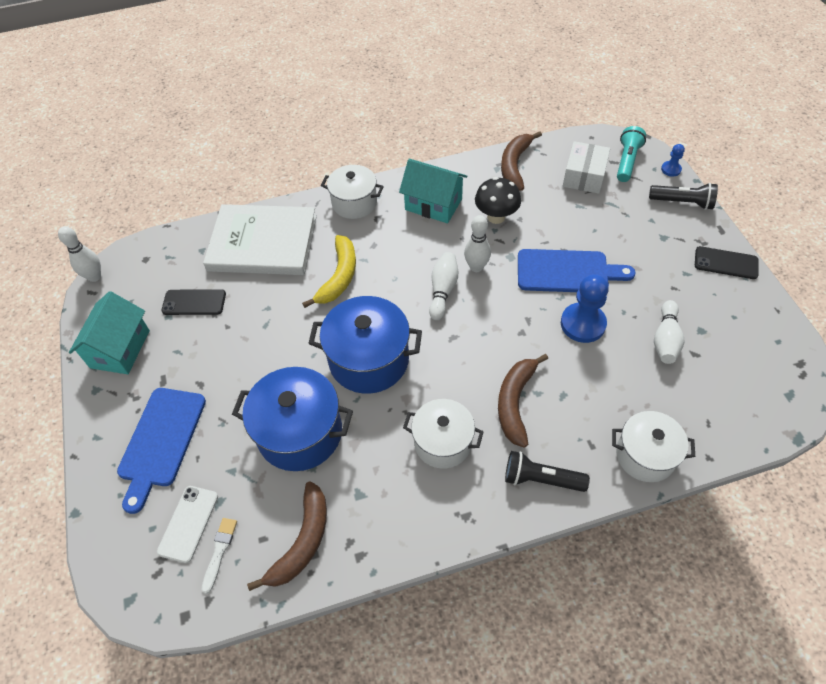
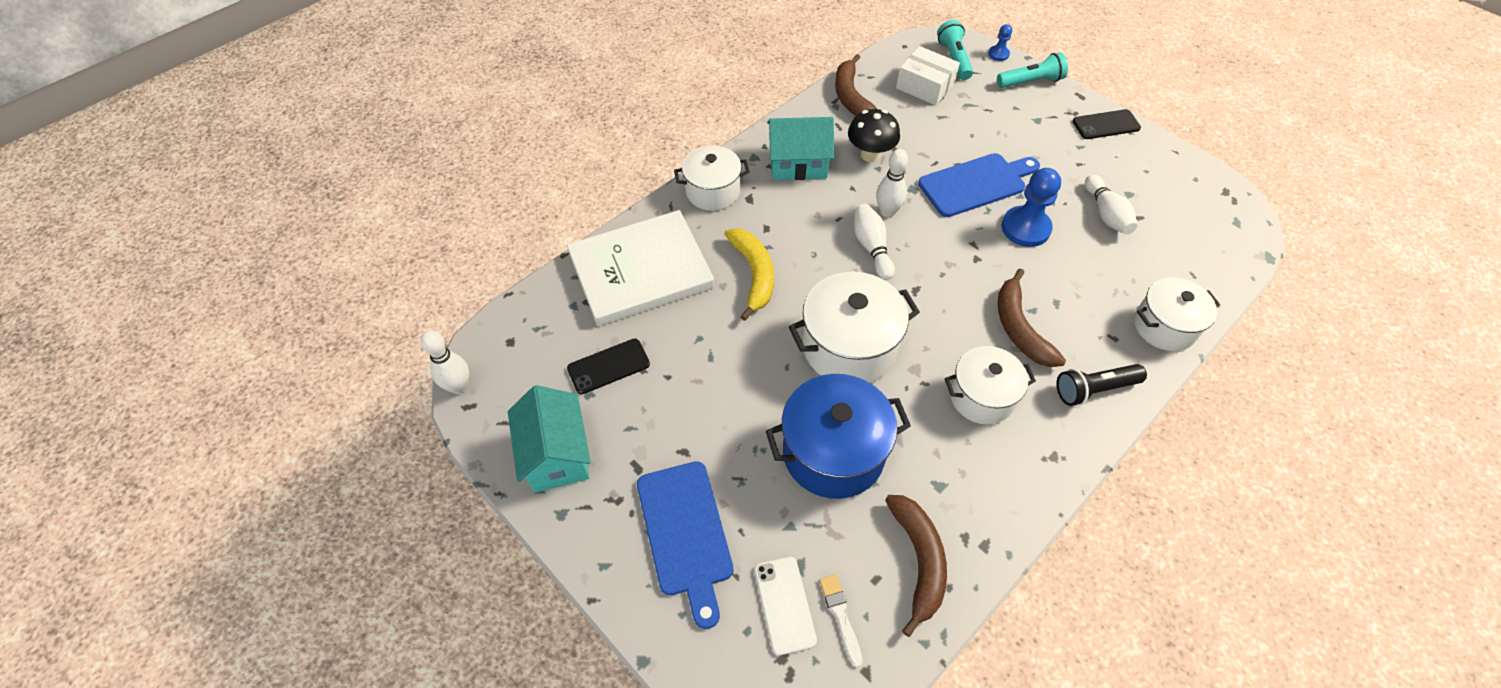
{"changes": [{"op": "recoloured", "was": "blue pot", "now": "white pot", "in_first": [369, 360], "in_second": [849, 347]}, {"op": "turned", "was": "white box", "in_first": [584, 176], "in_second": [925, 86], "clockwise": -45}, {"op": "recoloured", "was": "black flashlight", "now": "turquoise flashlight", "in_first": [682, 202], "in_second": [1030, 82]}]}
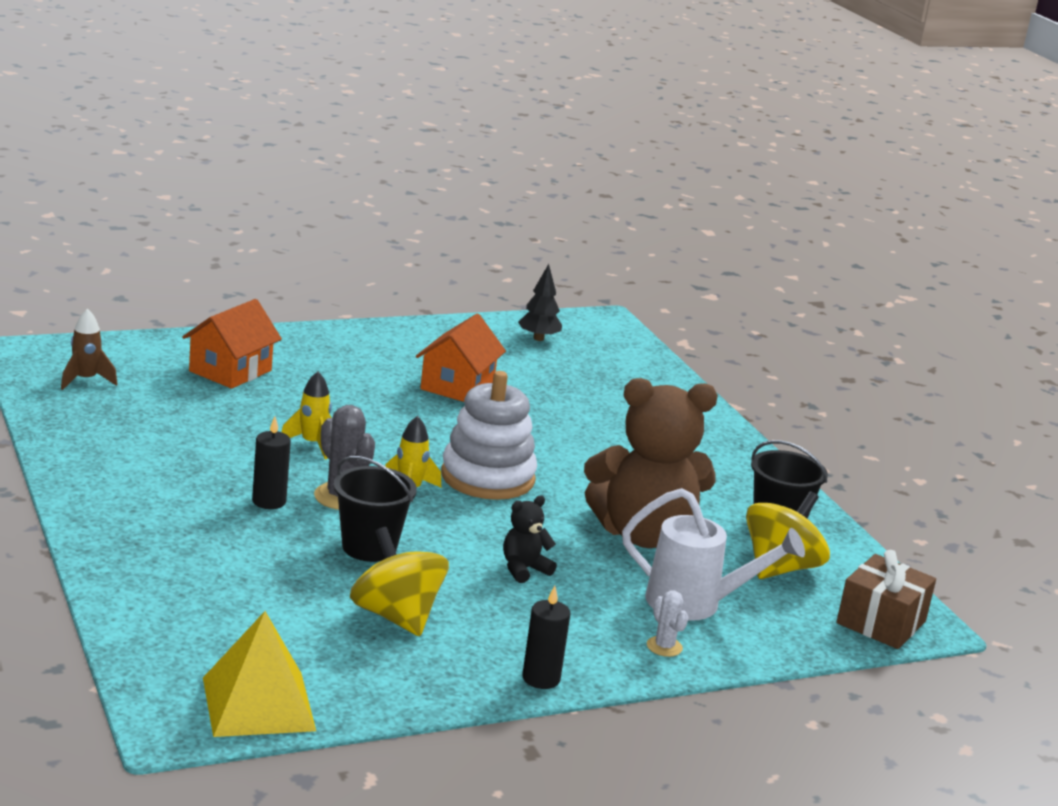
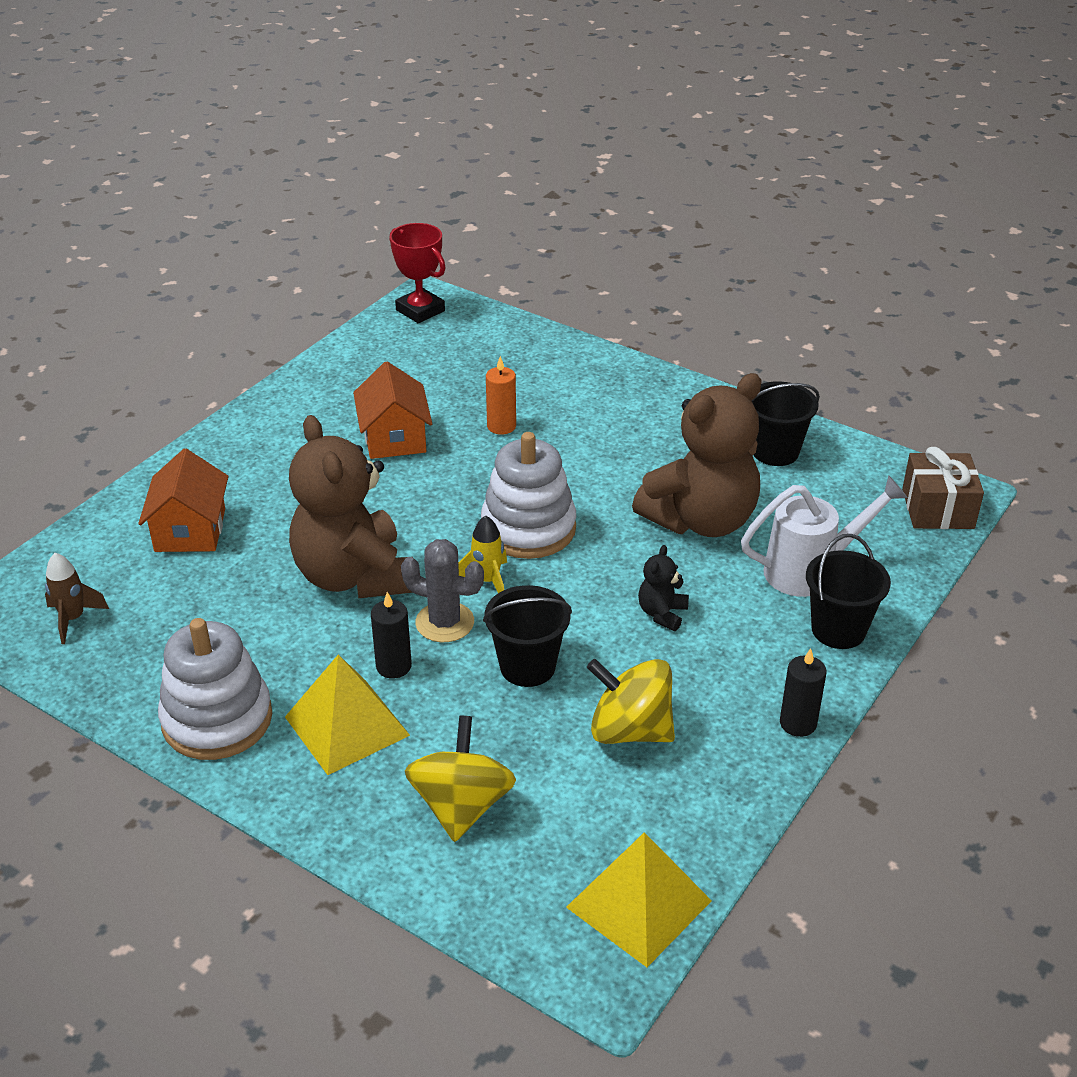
{"changes": [{"op": "replaced", "was": "yellow rocket", "now": "brown teddy bear", "in_first": [312, 444], "in_second": [354, 576]}, {"op": "removed", "was": "black tree", "in_first": [538, 338]}, {"op": "replaced", "was": "white cactus", "now": "black bucket", "in_first": [664, 647], "in_second": [838, 630]}, {"op": "moved", "was": "yellow spinning top", "in_first": [780, 568], "in_second": [461, 806]}, {"op": "added", "now": "white stacking toy", "in_second": [217, 719]}, {"op": "added", "now": "yellow pyramid", "in_second": [347, 725]}, {"op": "added", "now": "red trophy", "in_second": [420, 310]}, {"op": "added", "now": "orange candle", "in_second": [501, 426]}]}
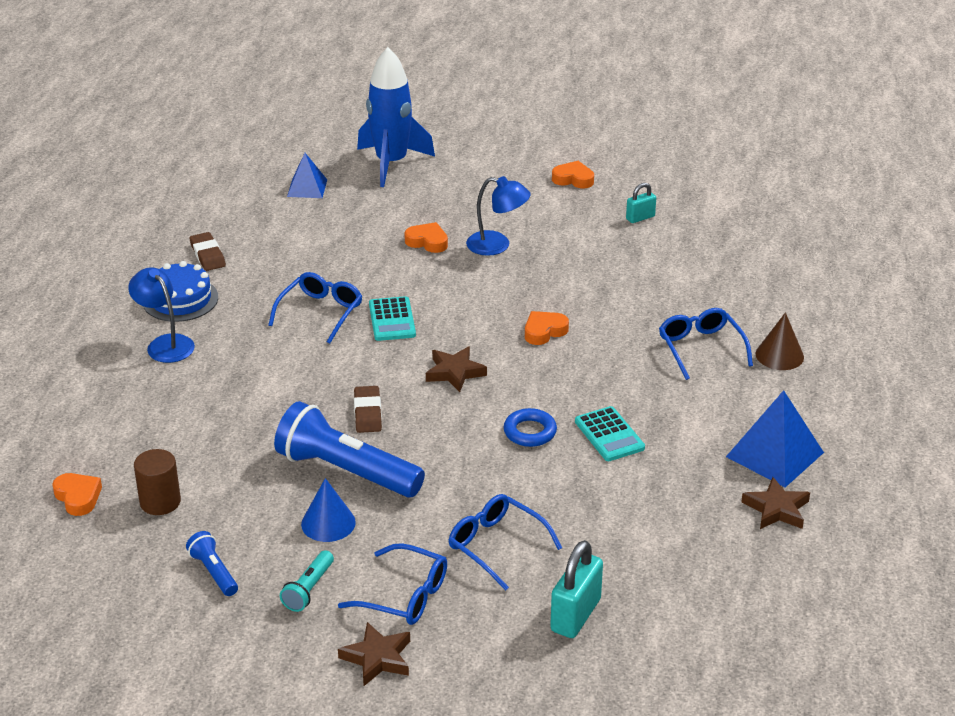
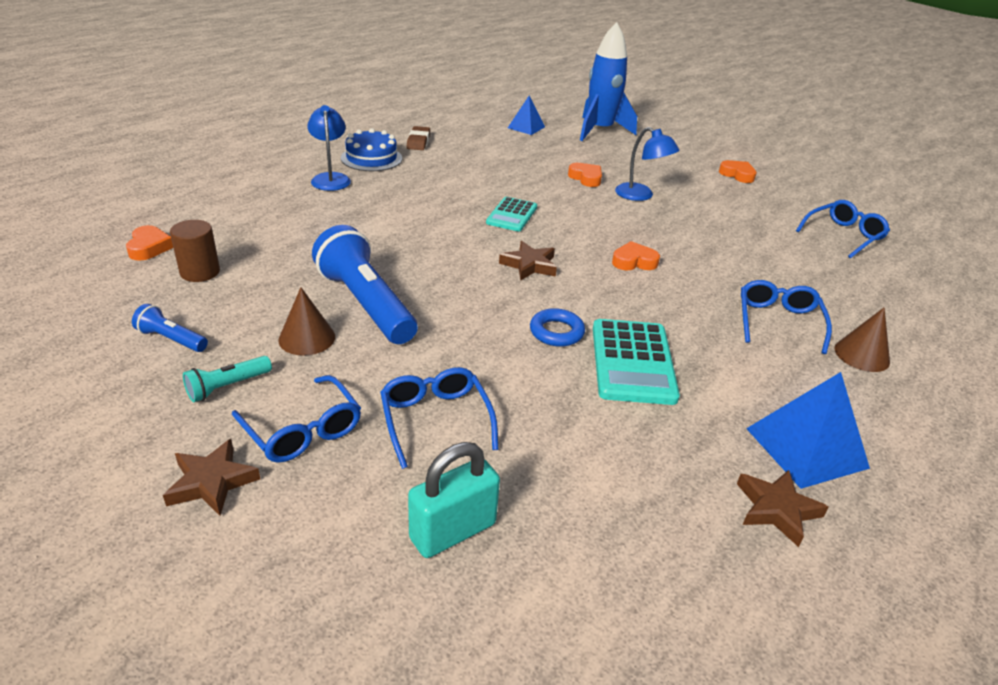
{"changes": [{"op": "turned", "was": "blue flashlight", "in_first": [214, 572], "in_second": [171, 339], "clockwise": -60}, {"op": "moved", "was": "blue glasses", "in_first": [320, 312], "in_second": [843, 235]}, {"op": "recoloured", "was": "blue cone", "now": "brown cone", "in_first": [328, 523], "in_second": [307, 338]}, {"op": "removed", "was": "brown eraser", "in_first": [367, 413]}, {"op": "resized", "was": "turquoise calculator", "in_first": [609, 435], "in_second": [632, 362], "ratio": 1.56}, {"op": "removed", "was": "turquoise padlock", "in_first": [640, 218]}]}
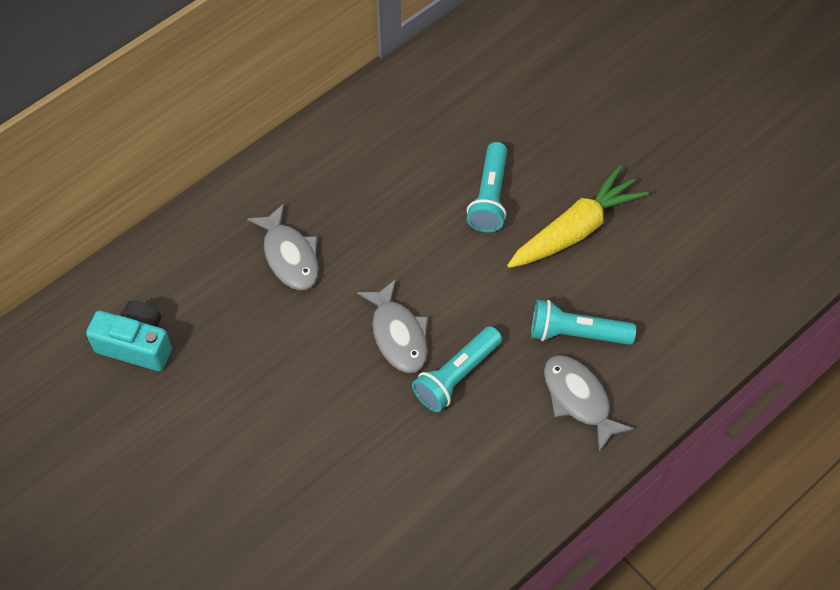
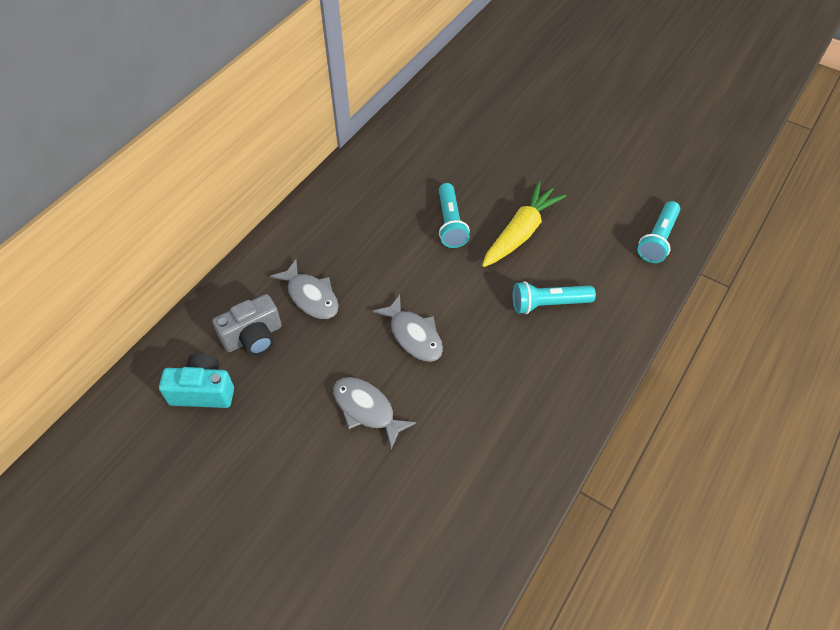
{"changes": [{"op": "moved", "was": "turquoise flashlight", "in_first": [457, 376], "in_second": [658, 239]}, {"op": "moved", "was": "grey fish", "in_first": [579, 399], "in_second": [367, 409]}, {"op": "added", "now": "grey camera", "in_second": [253, 337]}]}
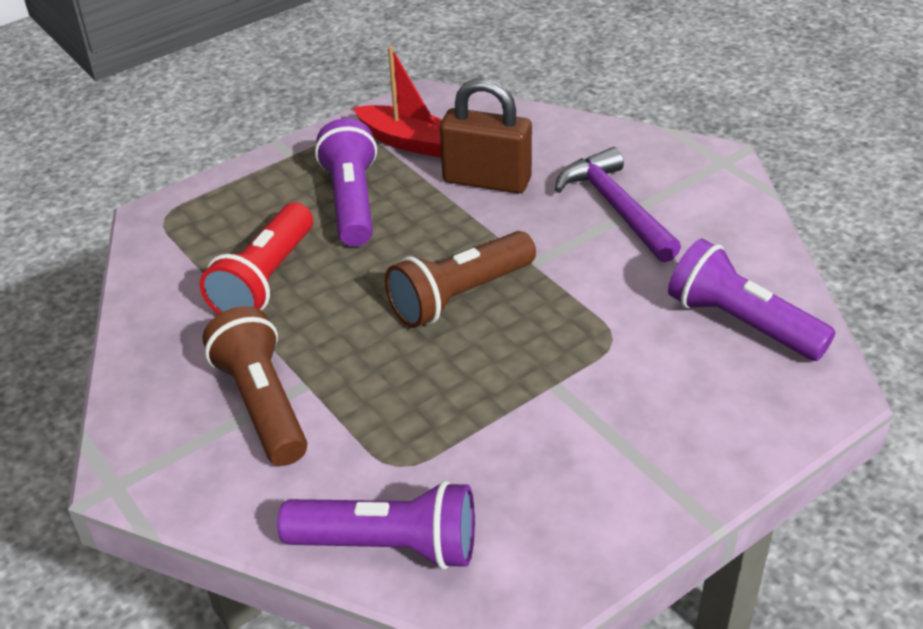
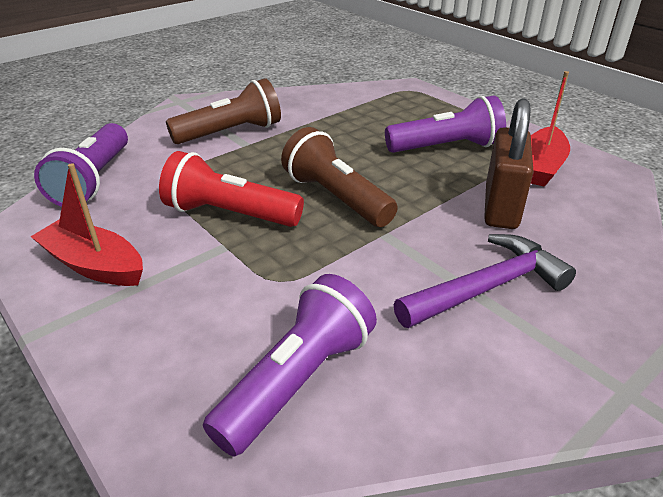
{"changes": [{"op": "moved", "was": "red flashlight", "in_first": [265, 280], "in_second": [229, 214]}, {"op": "added", "now": "red boat", "in_second": [94, 265]}]}
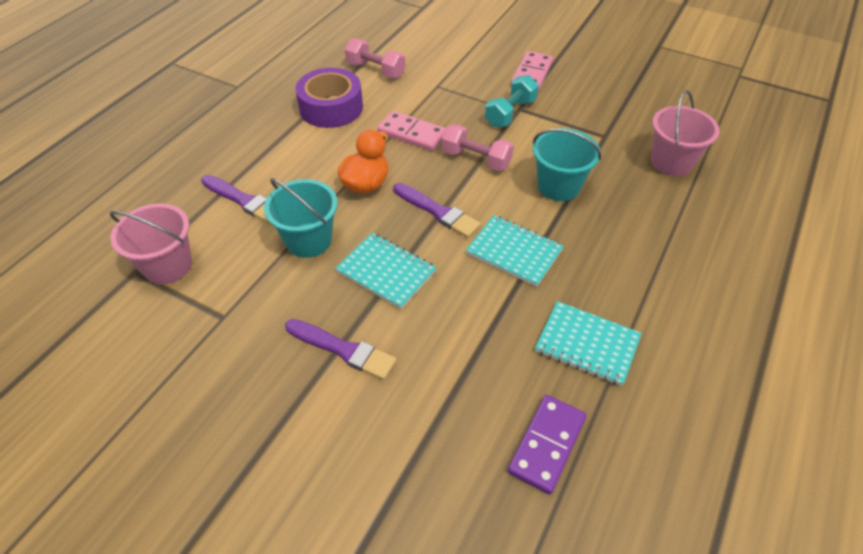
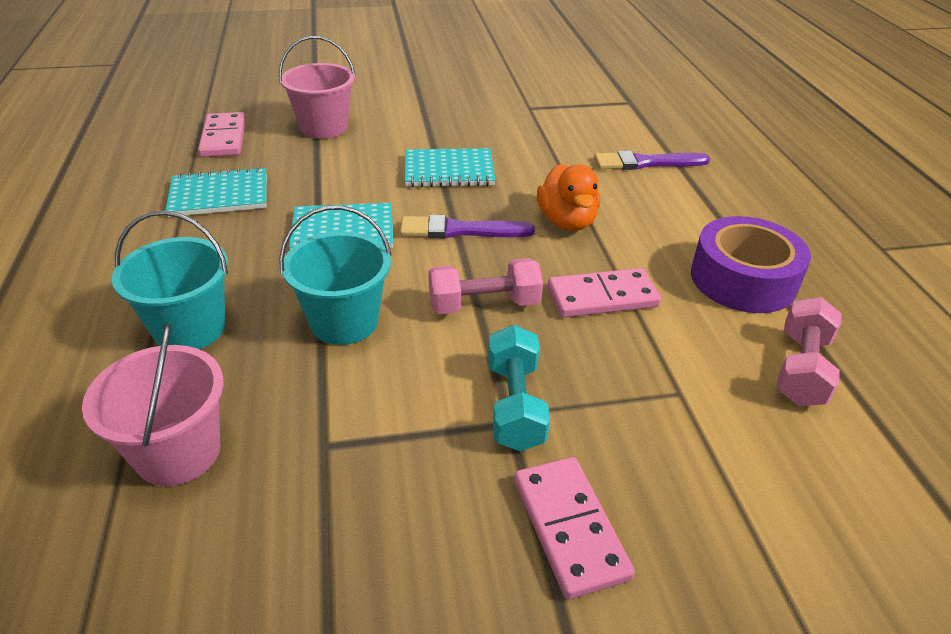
{"changes": [{"op": "moved", "was": "pink bucket", "in_first": [168, 266], "in_second": [323, 127]}, {"op": "moved", "was": "turquoise bucket", "in_first": [308, 240], "in_second": [190, 328]}, {"op": "removed", "was": "purple brush", "in_first": [343, 350]}, {"op": "turned", "was": "pink dumbbell", "in_first": [375, 70], "in_second": [801, 369], "clockwise": -60}, {"op": "recoloured", "was": "purple domino", "now": "pink domino", "in_first": [547, 445], "in_second": [223, 138]}]}
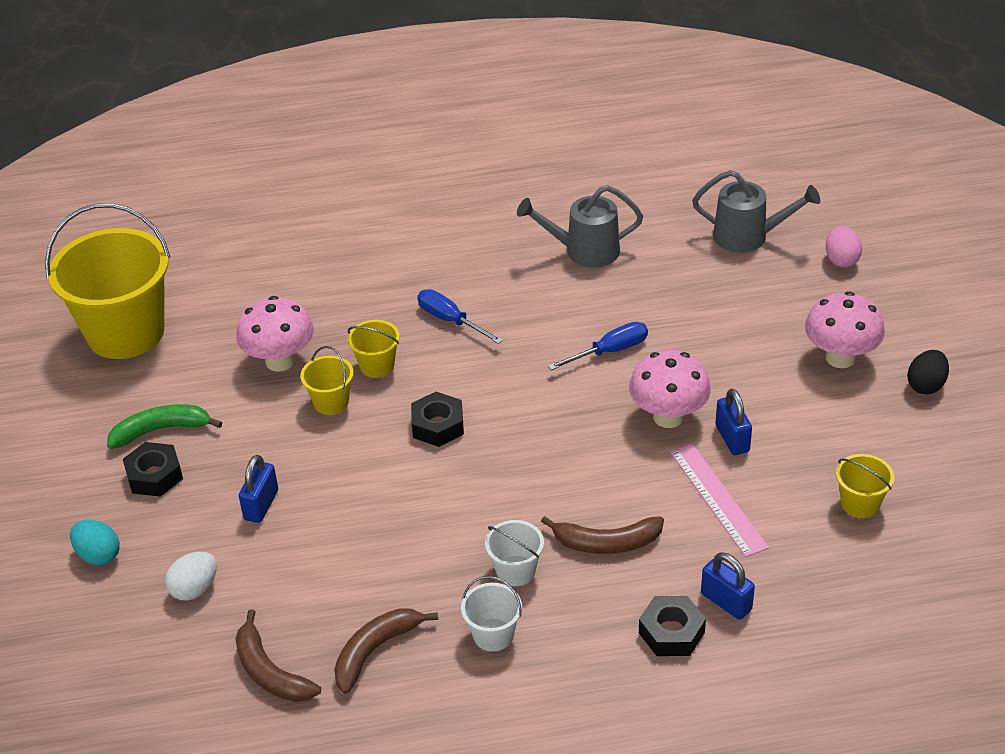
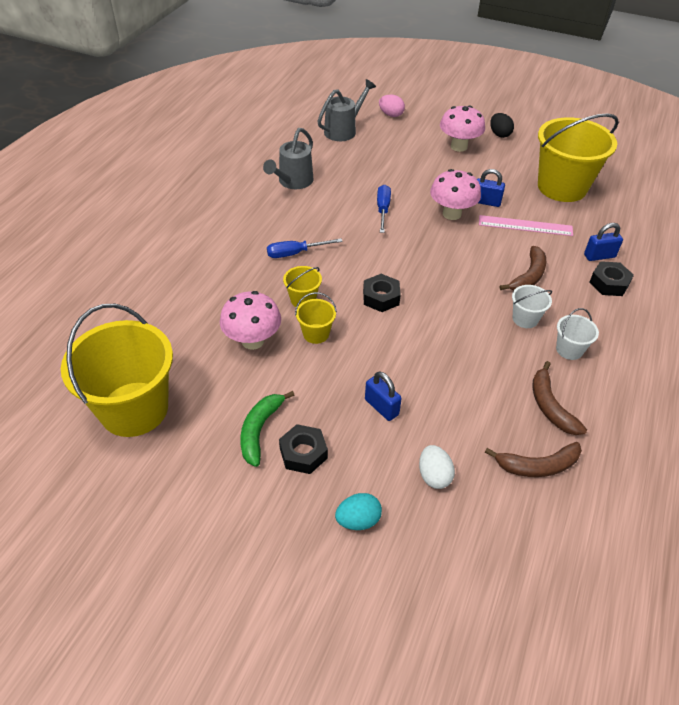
{"changes": [{"op": "resized", "was": "yellow bucket", "in_first": [860, 503], "in_second": [562, 187], "ratio": 2.31}]}
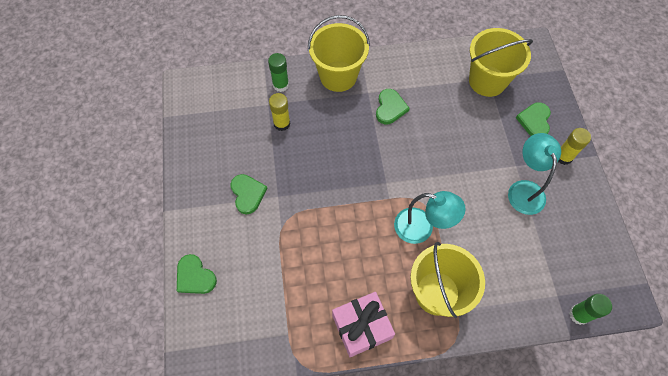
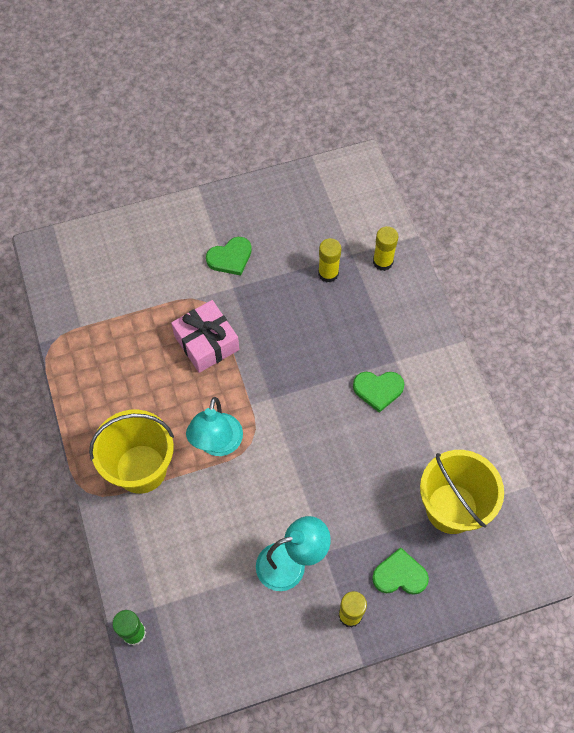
{"changes": [{"op": "removed", "was": "green heart", "in_first": [195, 276]}, {"op": "recoloured", "was": "green glue stick", "now": "yellow glue stick", "in_first": [280, 85], "in_second": [382, 262]}, {"op": "removed", "was": "yellow bucket", "in_first": [338, 76]}, {"op": "moved", "was": "pink gift", "in_first": [362, 327], "in_second": [206, 342]}]}
